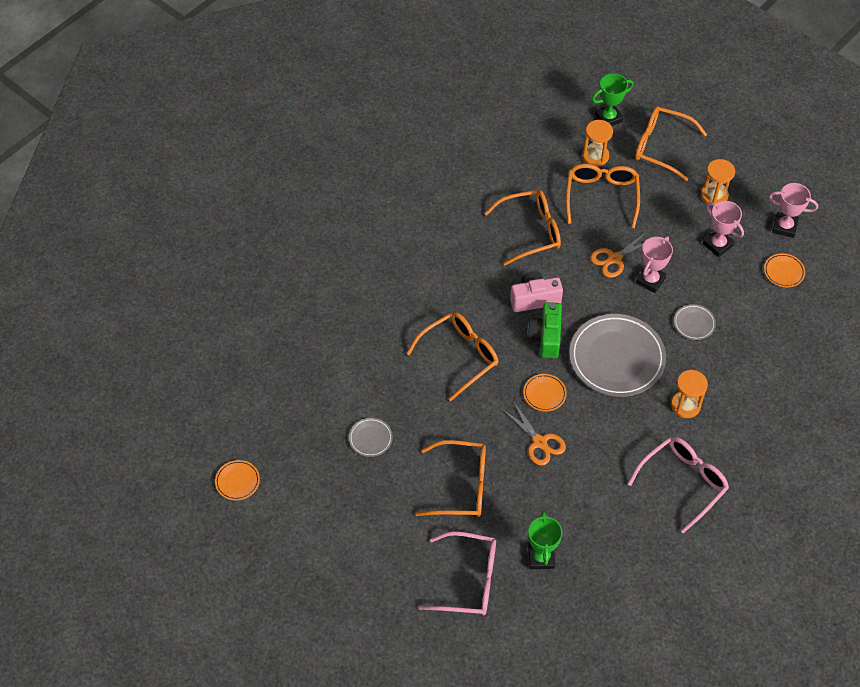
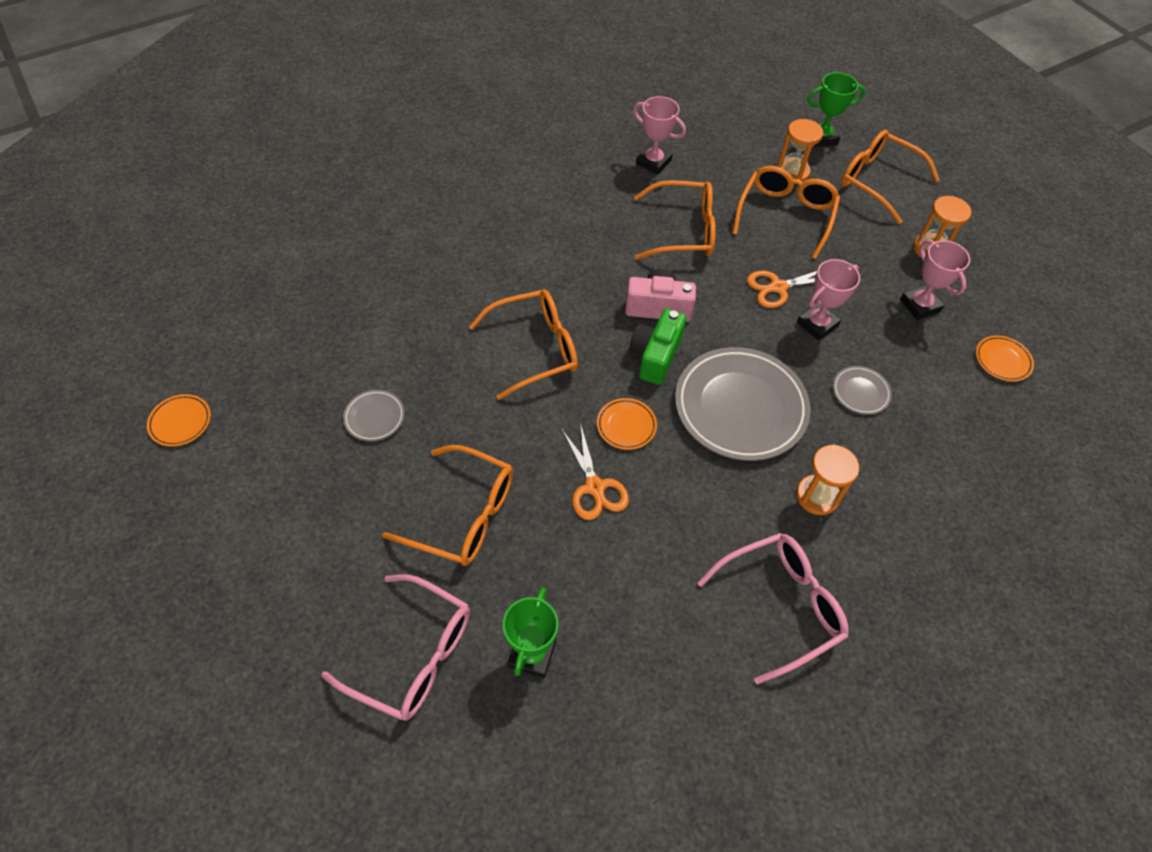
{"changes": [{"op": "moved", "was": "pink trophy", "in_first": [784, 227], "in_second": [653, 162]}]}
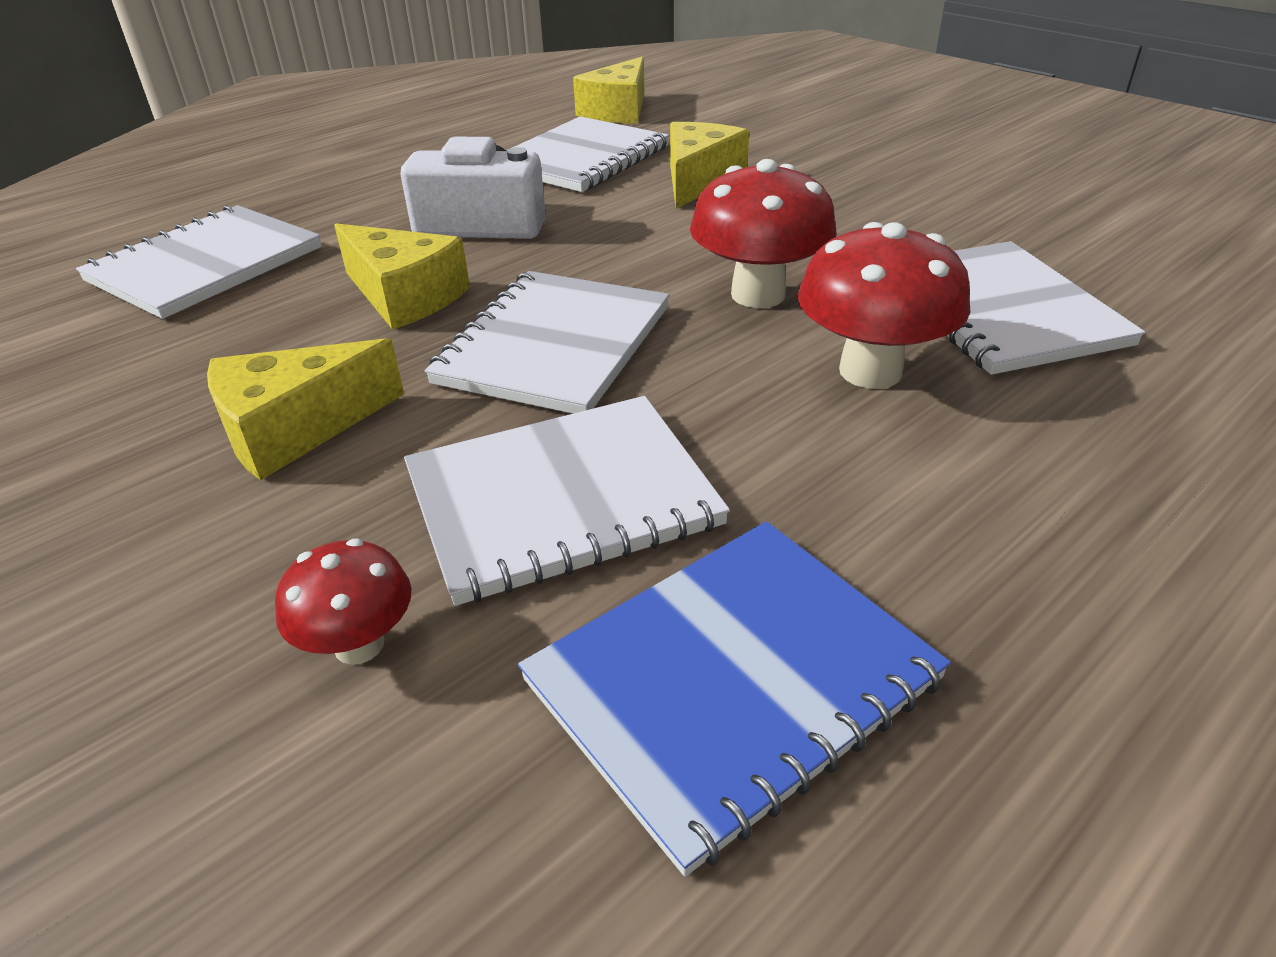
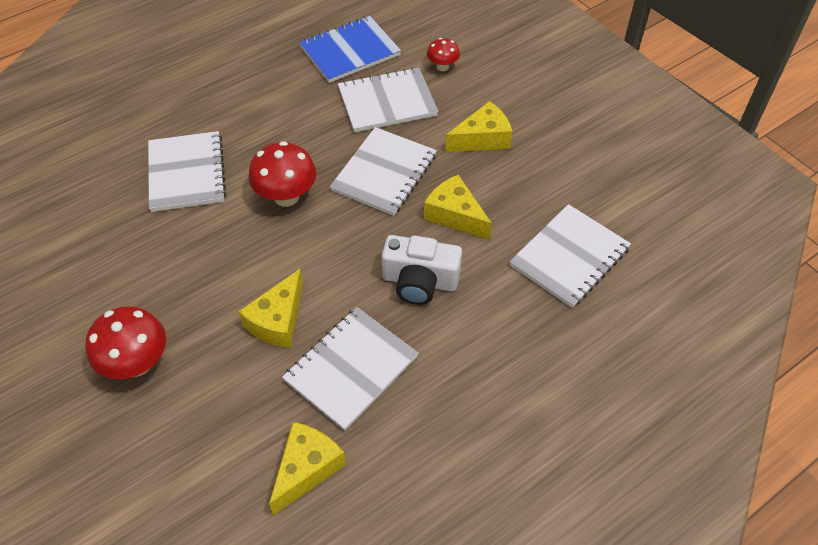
{"changes": [{"op": "moved", "was": "red mushroom", "in_first": [870, 371], "in_second": [137, 363]}]}
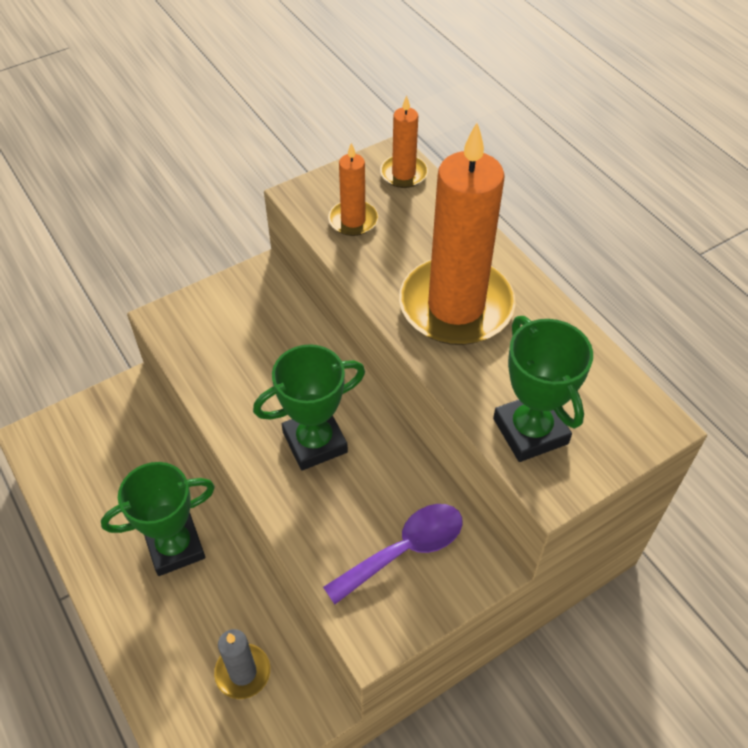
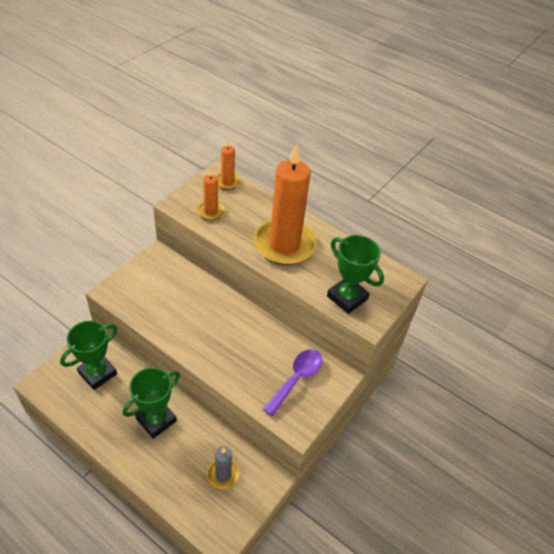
{"changes": [{"op": "moved", "was": "green trophy", "in_first": [315, 442], "in_second": [97, 373]}]}
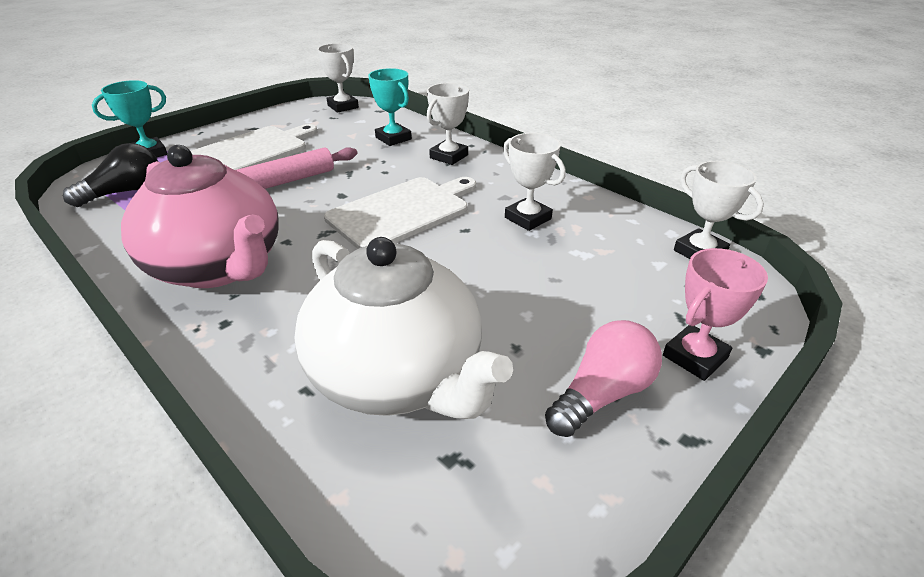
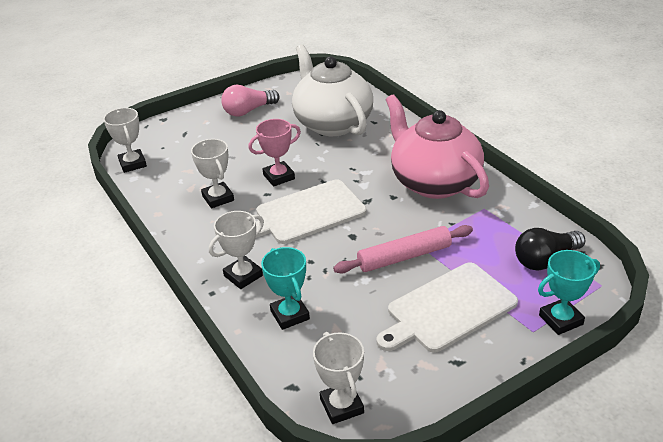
{"changes": [{"op": "moved", "was": "pink trophy", "in_first": [694, 357], "in_second": [279, 177]}]}
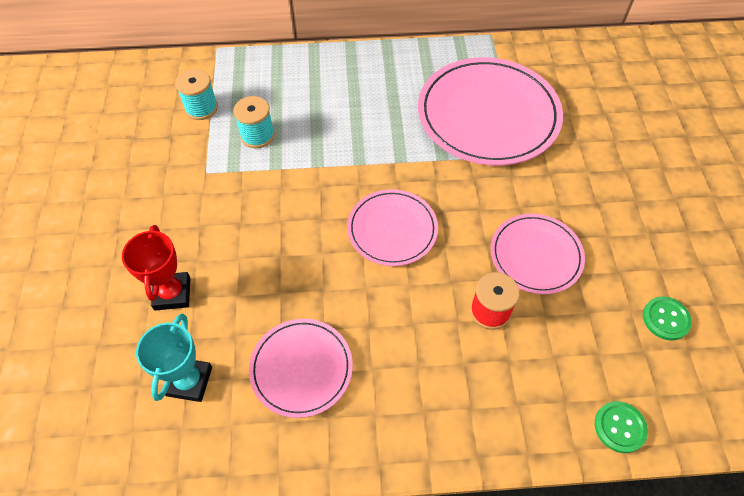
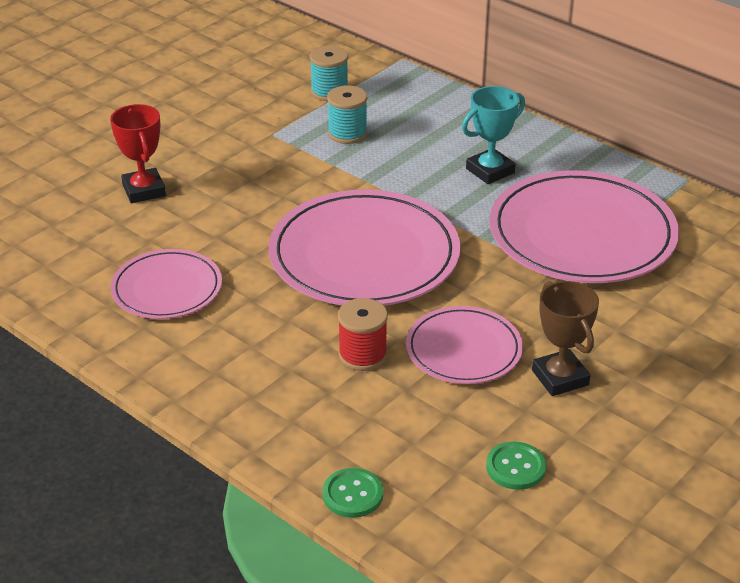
{"changes": [{"op": "turned", "was": "red trophy", "in_first": [172, 293], "in_second": [144, 190], "clockwise": -60}, {"op": "moved", "was": "turquoise trophy", "in_first": [189, 381], "in_second": [490, 171]}, {"op": "resized", "was": "pink plate", "in_first": [392, 229], "in_second": [364, 255], "ratio": 1.78}, {"op": "added", "now": "brown trophy", "in_second": [560, 377]}]}
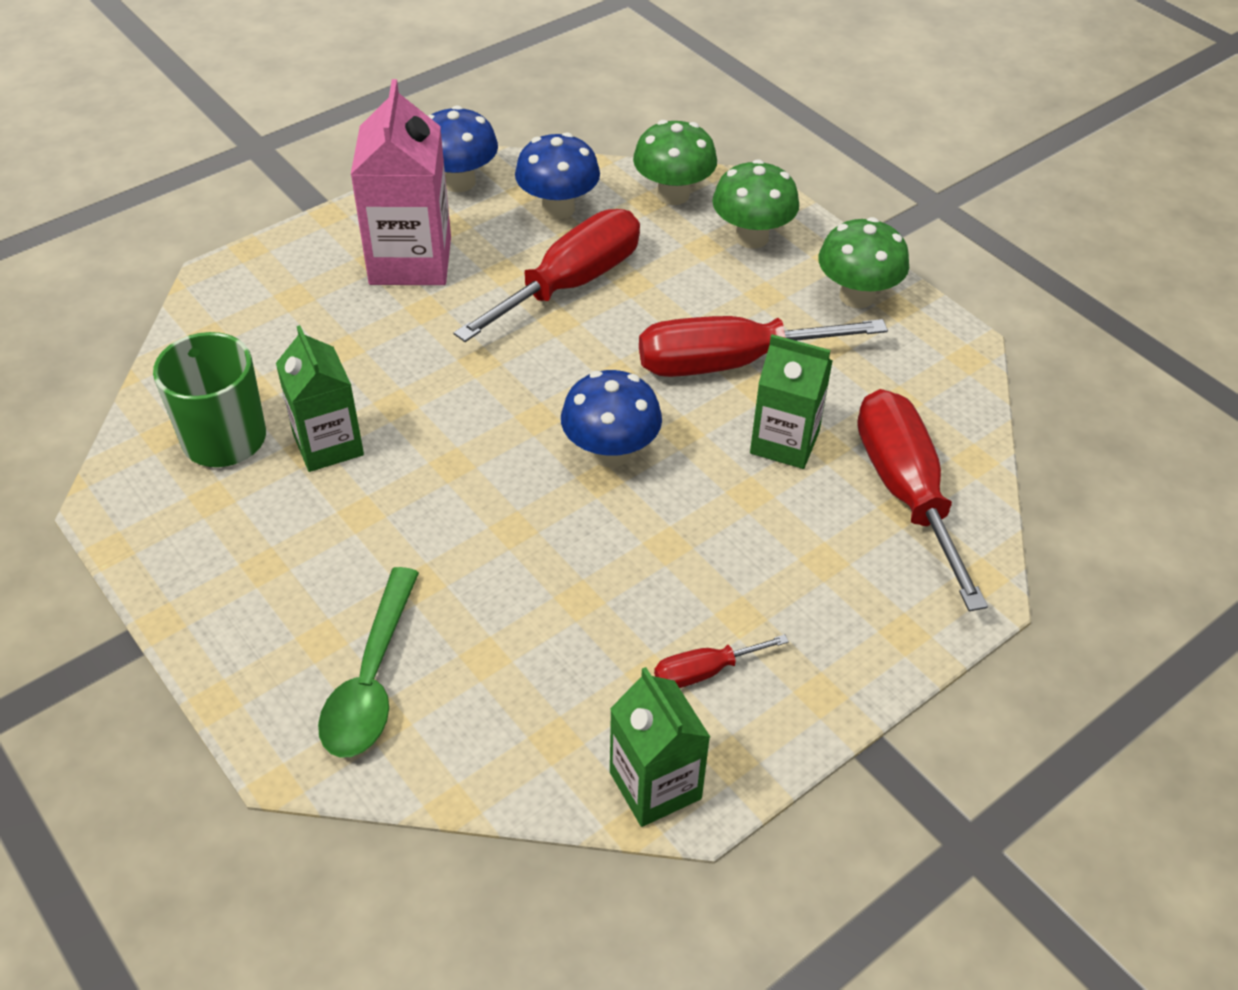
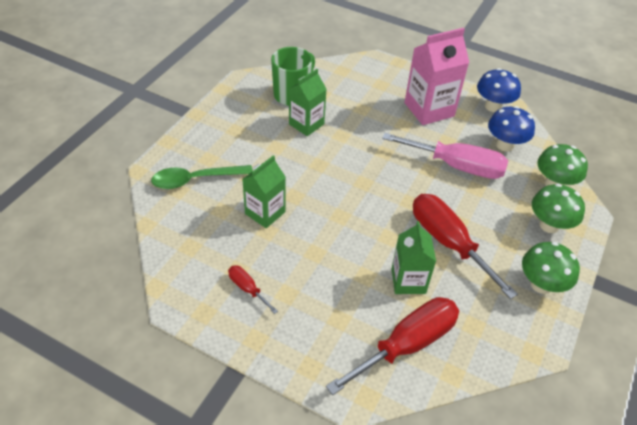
{"changes": [{"op": "recoloured", "was": "red screwdriver", "now": "pink screwdriver", "in_first": [570, 284], "in_second": [456, 166]}, {"op": "removed", "was": "blue mushroom", "in_first": [610, 453]}, {"op": "moved", "was": "green carton", "in_first": [655, 785], "in_second": [265, 213]}]}
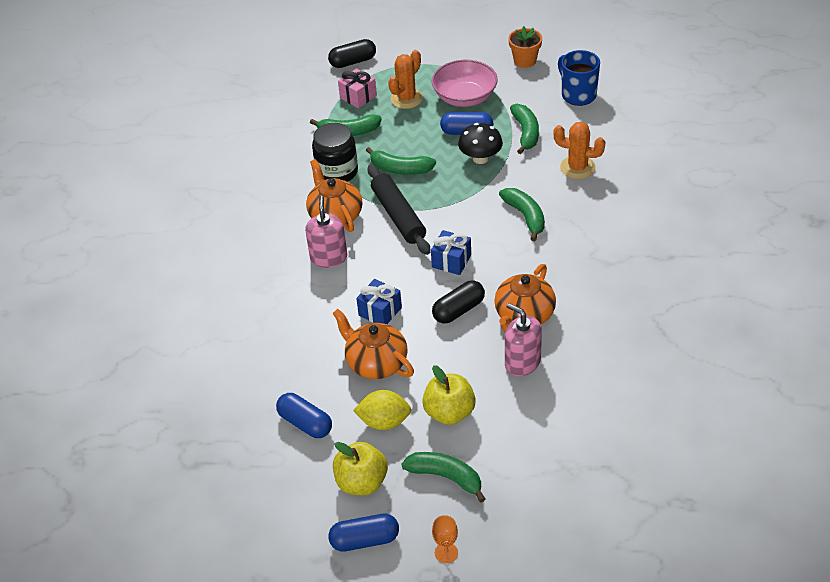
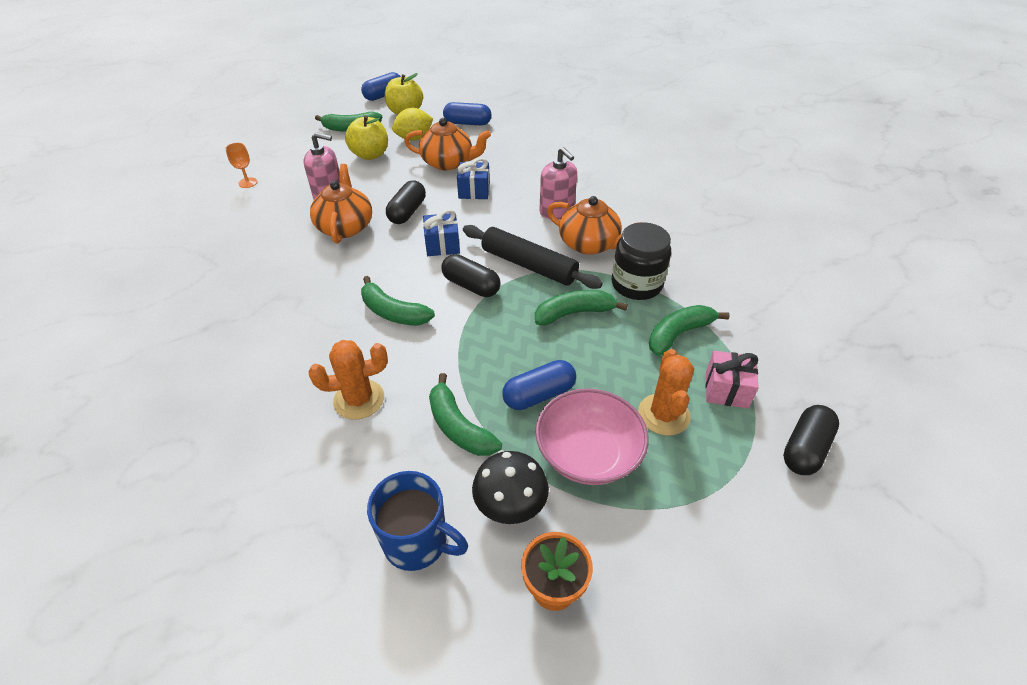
{"changes": [{"op": "moved", "was": "orange goblet", "in_first": [446, 553], "in_second": [248, 183]}, {"op": "moved", "was": "black mushroom", "in_first": [480, 158], "in_second": [510, 505]}, {"op": "added", "now": "black capsule", "in_second": [471, 286]}]}
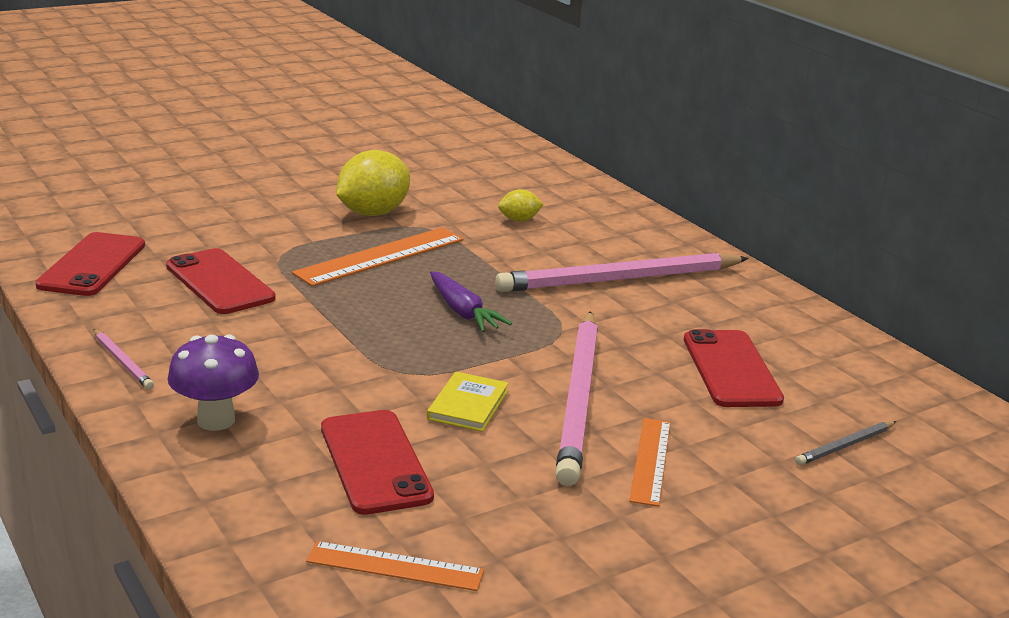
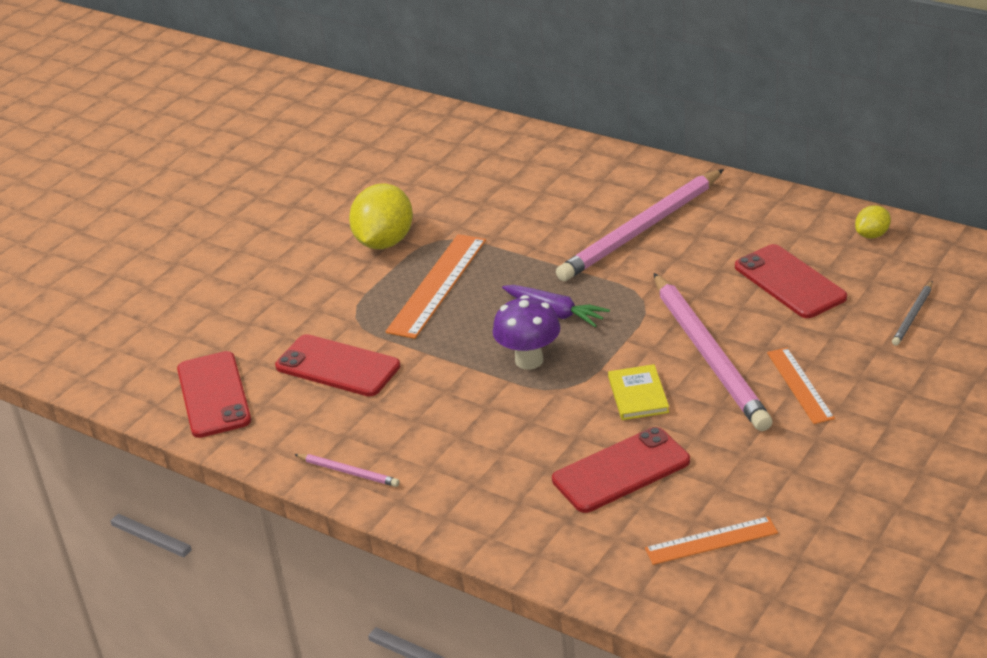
{"changes": [{"op": "moved", "was": "purple mushroom", "in_first": [216, 420], "in_second": [529, 360]}, {"op": "turned", "was": "red phone", "in_first": [375, 462], "in_second": [621, 470], "clockwise": -75}, {"op": "moved", "was": "yellow lemon", "in_first": [519, 220], "in_second": [872, 235]}]}
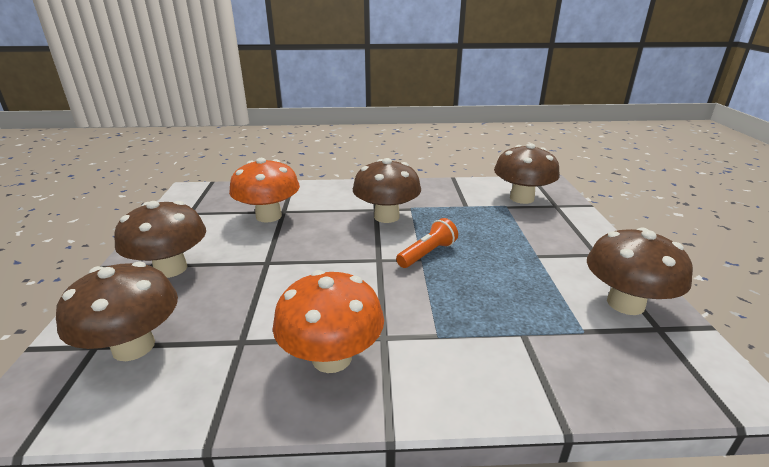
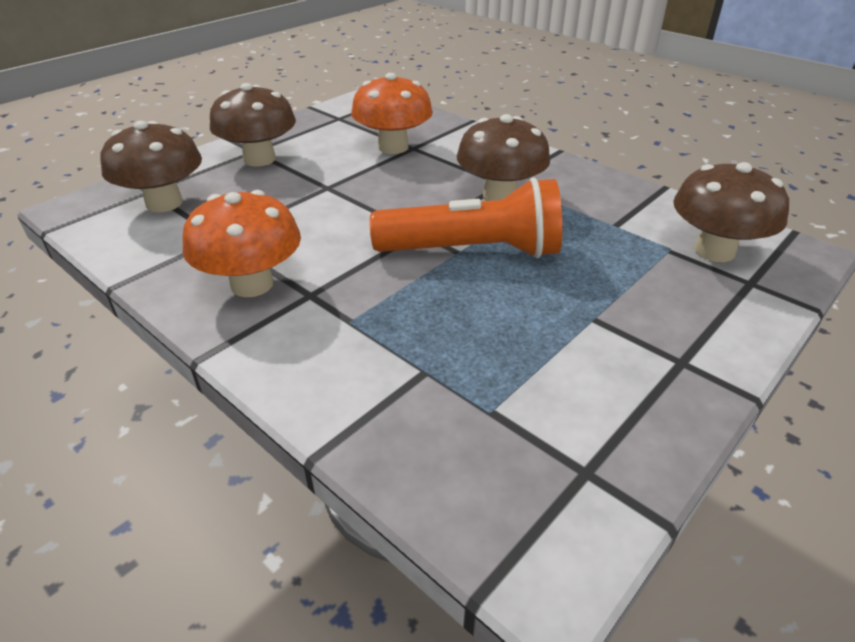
{"changes": [{"op": "resized", "was": "orange flashlight", "in_first": [427, 253], "in_second": [473, 251], "ratio": 1.94}, {"op": "removed", "was": "brown mushroom", "in_first": [625, 303]}]}
